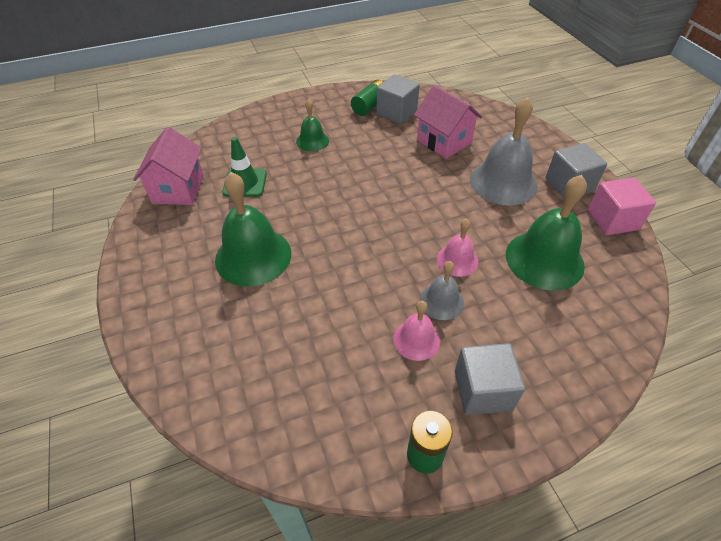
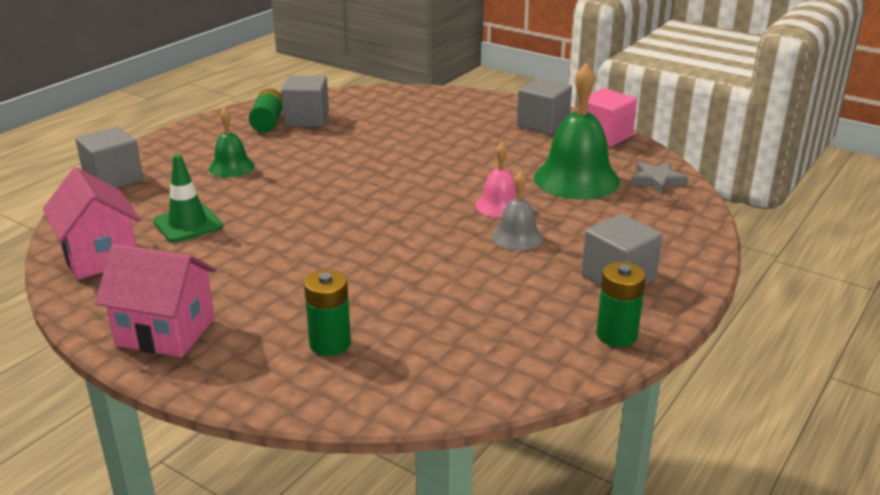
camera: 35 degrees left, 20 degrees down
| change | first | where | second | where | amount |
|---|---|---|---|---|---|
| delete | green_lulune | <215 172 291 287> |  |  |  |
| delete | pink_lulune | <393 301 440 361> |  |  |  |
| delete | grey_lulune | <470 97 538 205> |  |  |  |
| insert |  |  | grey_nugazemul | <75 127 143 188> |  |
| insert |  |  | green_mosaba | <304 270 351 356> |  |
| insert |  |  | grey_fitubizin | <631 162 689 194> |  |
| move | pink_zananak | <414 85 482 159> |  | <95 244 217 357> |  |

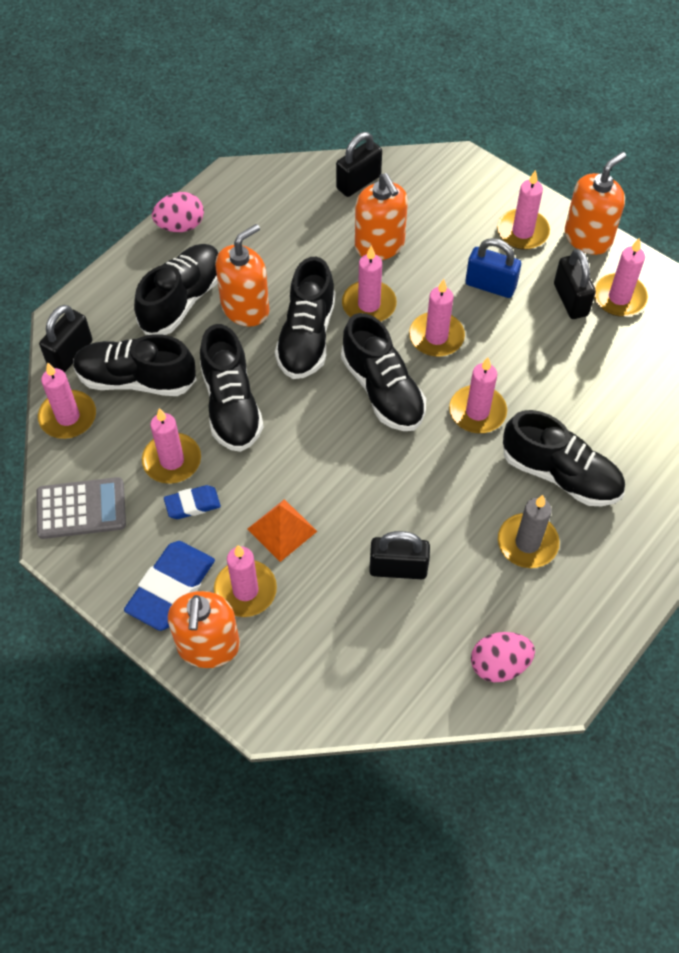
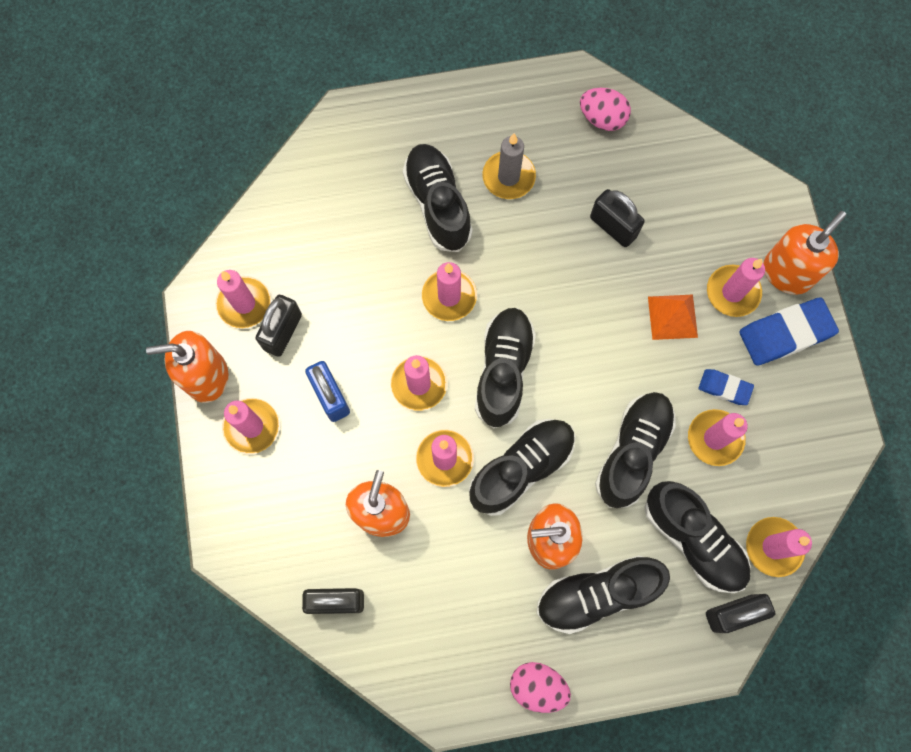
camera: 140 degrees left, 15 degrees up
| change | first | where | second | where | amount |
|---|---|---|---|---|---|
| delete | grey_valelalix | <36 477 126 539> |  |  |  |

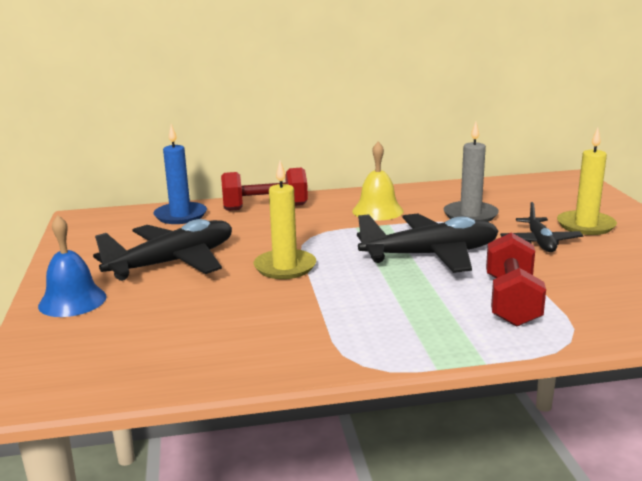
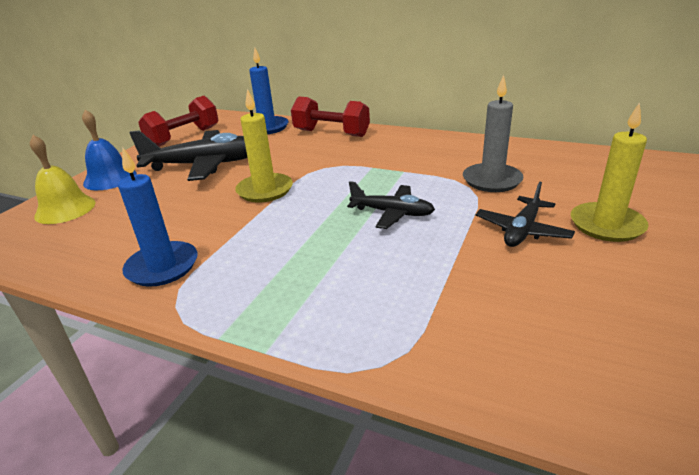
camera: 35 degrees right, 10 degrees up
| change | first | where | second | where | amount |
|---|---|---|---|---|---|
| insert |  |  | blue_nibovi | <118 147 198 287> |  |
| move | yellow_lulune | <352 142 403 220> |  | <30 135 96 224> |  |
| move | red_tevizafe | <486 232 546 327> |  | <138 96 218 147> |  |
| resize | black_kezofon | <357 214 499 273> |  | <347 181 435 229> | x0.57 |

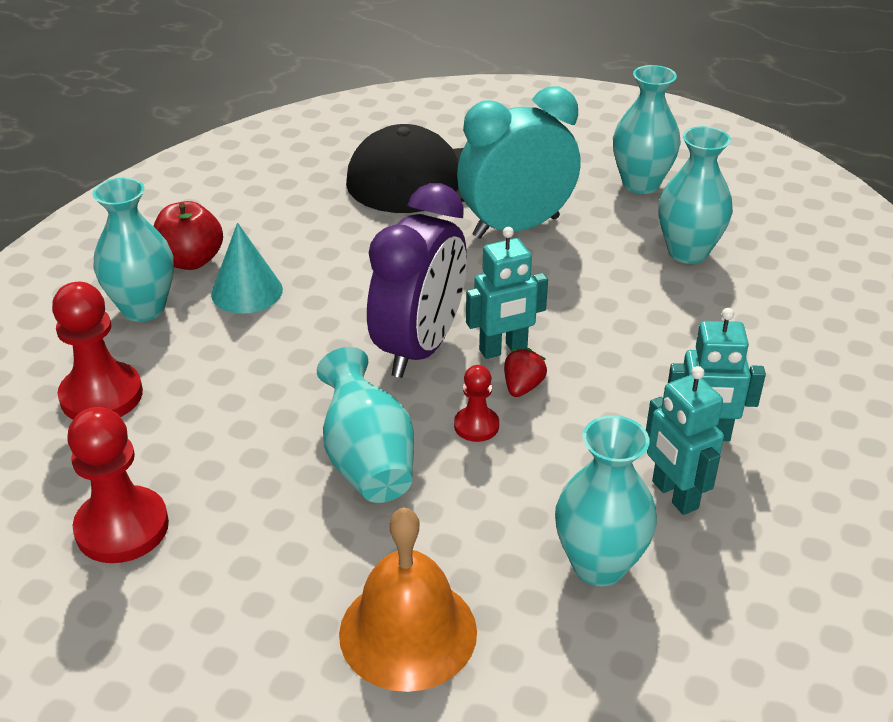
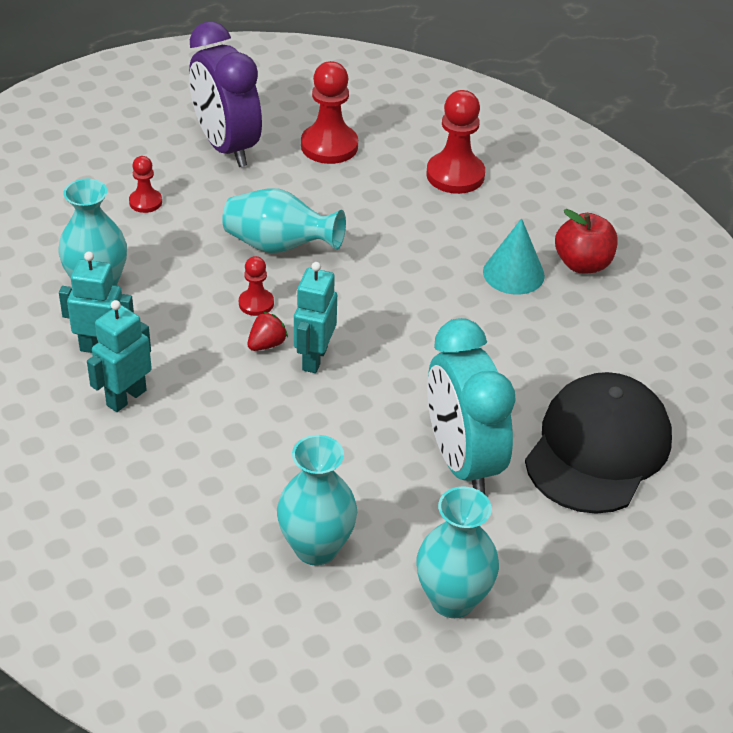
camera: 125 degrees right, 5 degrees up
| change | first | where | second | where | amount |
|---|---|---|---|---|---|
| delete | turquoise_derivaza | <92 178 174 322> |  |  |  |
| move | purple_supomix | <367 183 467 378> |  | <189 22 262 167> |  |
| replace | orange_lulune | <339 507 477 692> | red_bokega | <129 156 162 213> |  |
| rotate | turquoise_supomix | <457 86 581 239> |  | <427 318 516 494> | 150 degrees clockwise |
| rotate | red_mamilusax | <504 348 547 397> |  | <247 312 288 351> | 105 degrees counterclockwise |

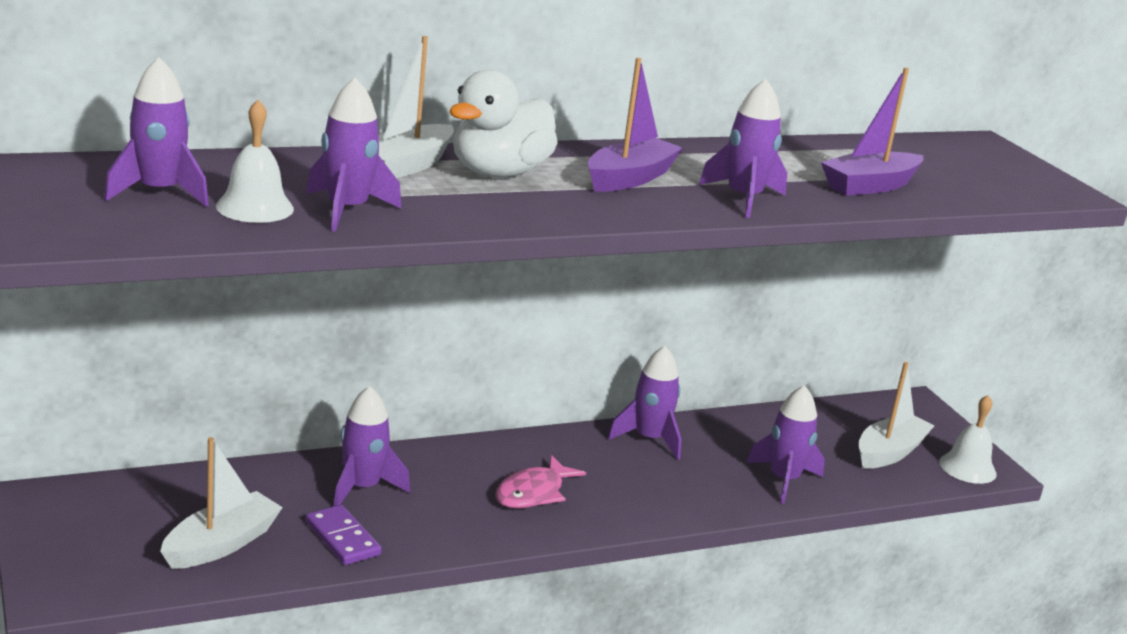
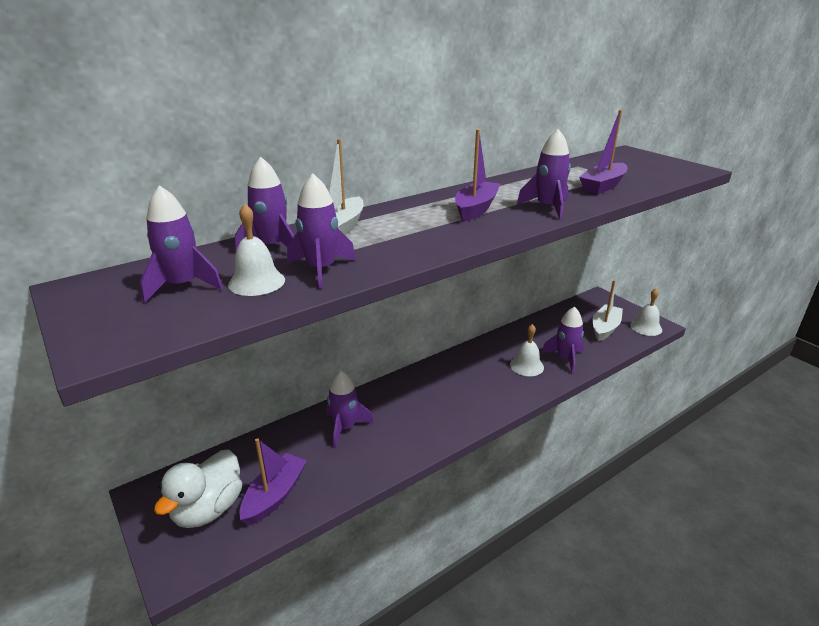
camera: 10 degrees left, 5 degrees up
| change | first | where | second | where | amount |
|---|---|---|---|---|---|
| delete | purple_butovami | <306 505 382 565> |  |  |  |
| delete | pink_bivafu | <495 455 586 509> |  |  |  |
| insert |  |  | white_lulune | <510 324 544 376> |  |
| move | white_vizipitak | <449 69 558 177> |  | <154 449 242 528> |  |
| move | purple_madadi | <608 346 681 460> |  | <235 157 294 253> |  |
| recolor | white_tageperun | <160 437 283 569> | purple_tageperun | <240 438 307 526> |  |

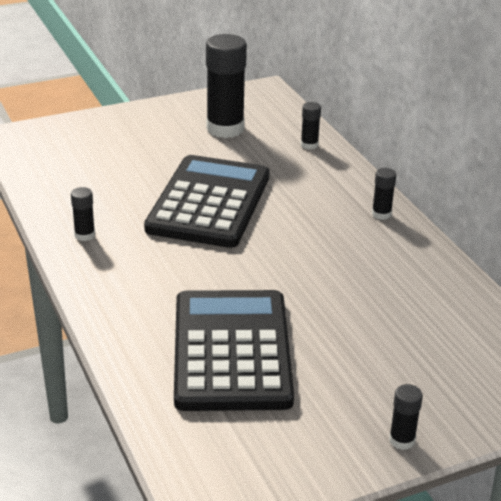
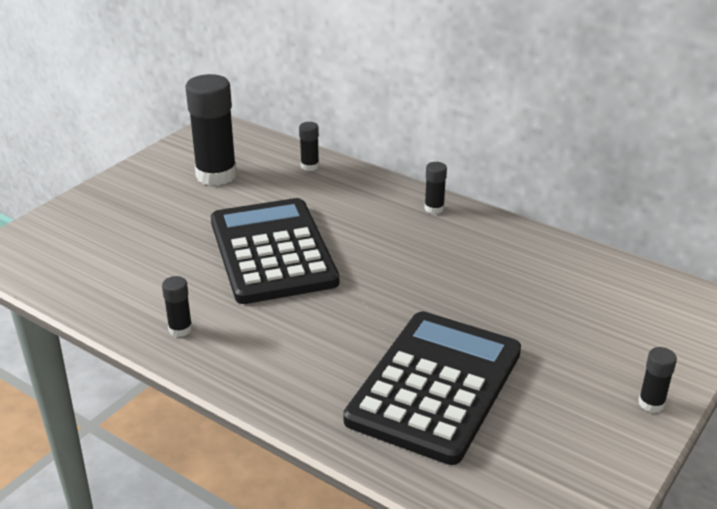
camera: 30 degrees left, 0 degrees up
| change | first | where | second | where | amount |
|---|---|---|---|---|---|
| rotate | black_valelalix | <174 290 294 411> |  | <343 311 521 465> | 60 degrees clockwise |

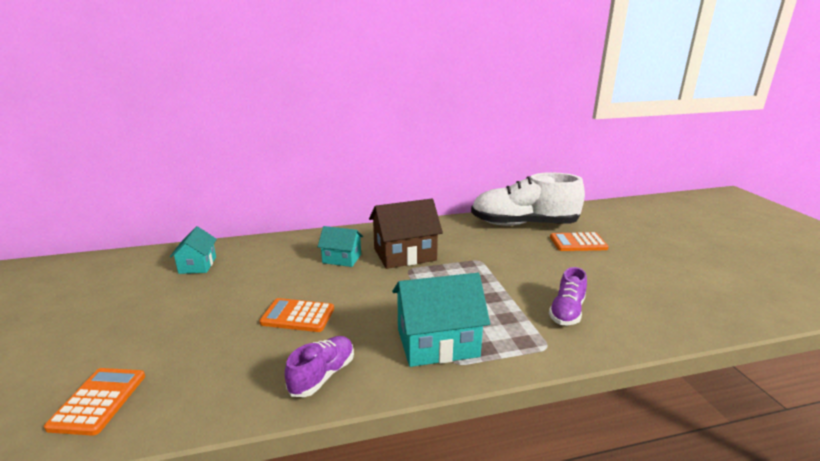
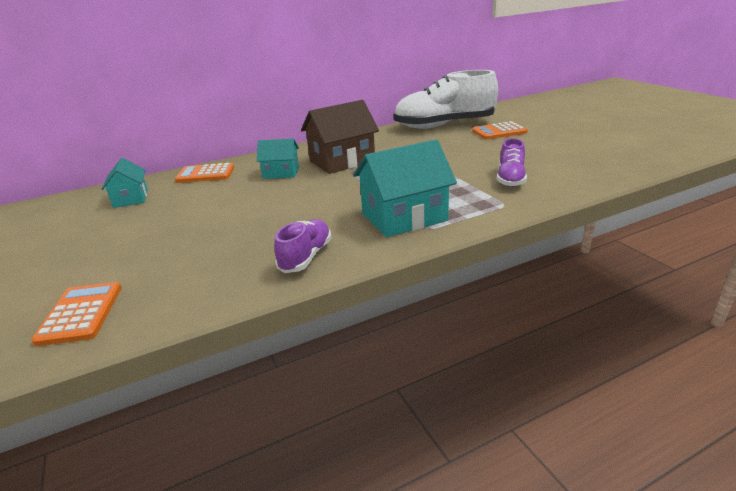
camera: 10 degrees left, 5 degrees up
| change | first | where | second | where | amount |
|---|---|---|---|---|---|
| move | orange_valelalix | <259 298 334 332> |  | <175 163 235 183> |  |

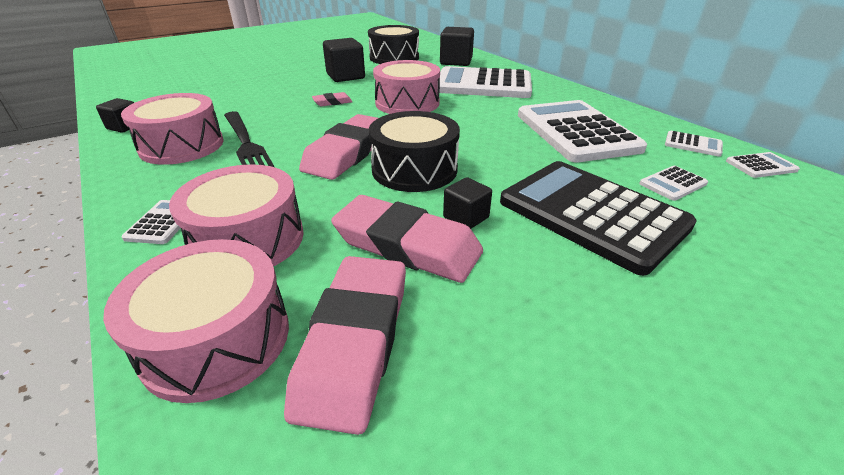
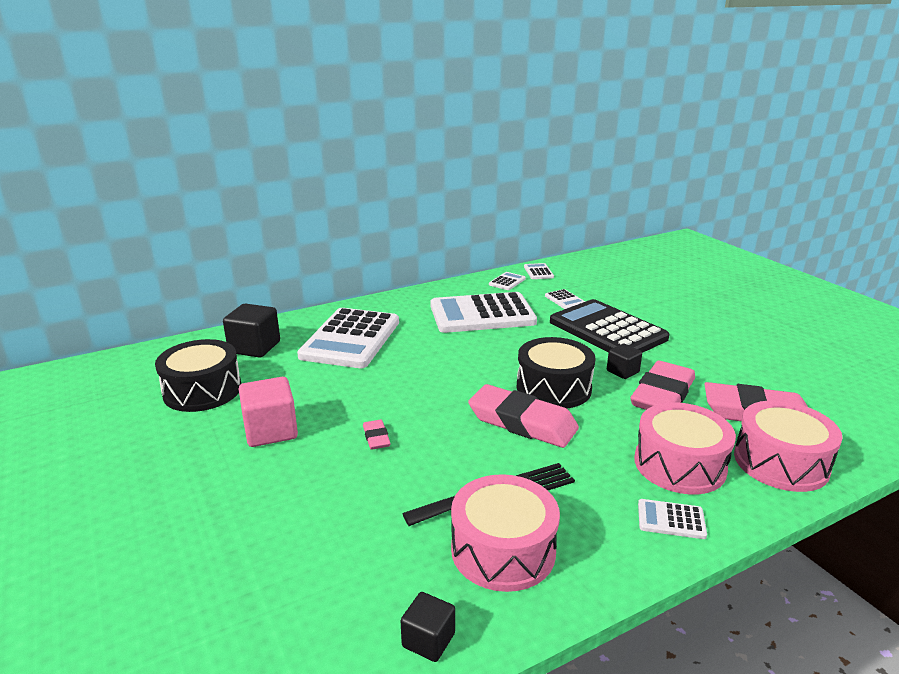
camera: 85 degrees left, 10 degrees down
| change | first | where | second | where | amount |
|---|---|---|---|---|---|
| delete | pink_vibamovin | <373 60 440 114> |  |  |  |
| recolor | black_nugazemul | <323 38 365 82> | pink_nugazemul | <239 377 298 447> |  |
| rotate | black_valelalix | <500 161 697 276> |  | <550 299 670 353> | 90 degrees clockwise |

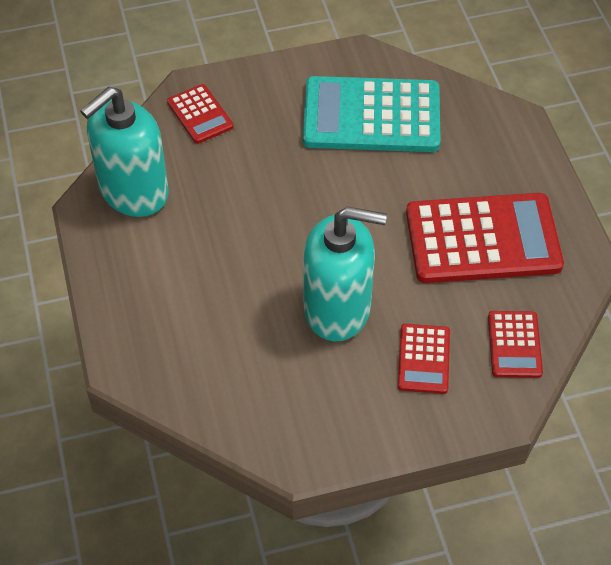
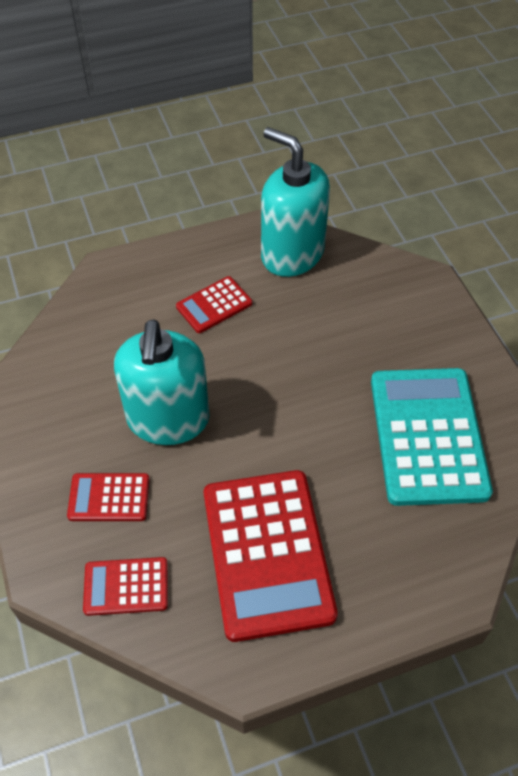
camera: 85 degrees right, 0 degrees up
| change | first | where | second | where | amount |
|---|---|---|---|---|---|
| move | red_valelalix | <167 84 234 144> |  | <176 276 252 333> |  |

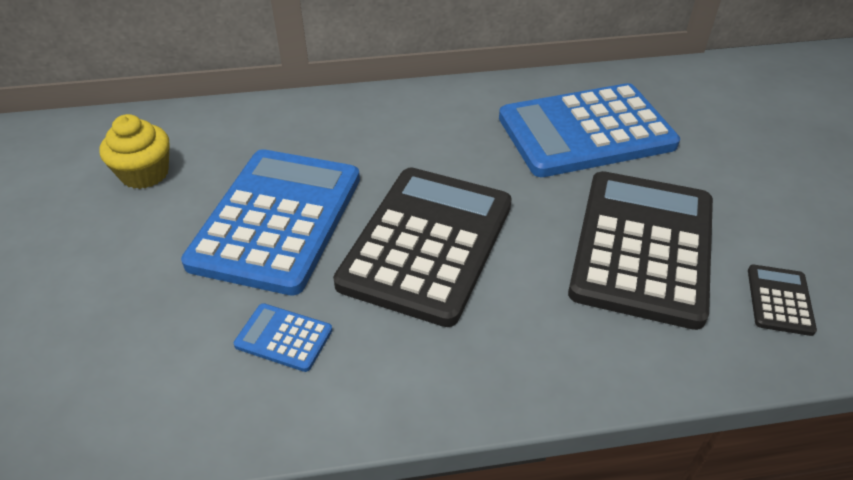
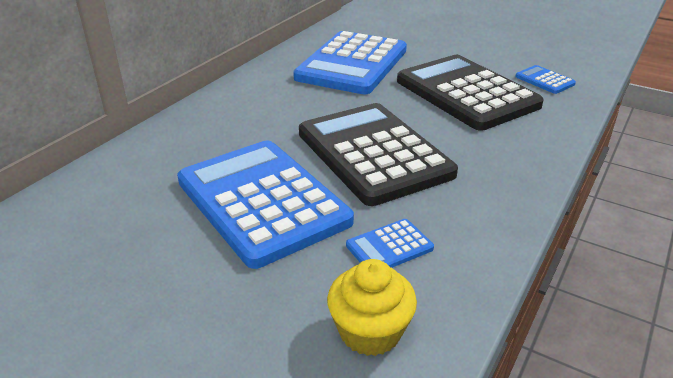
camera: 50 degrees left, 10 degrees down
| change | first | where | second | where | amount |
|---|---|---|---|---|---|
| move | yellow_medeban | <99 114 170 189> |  | <327 259 417 356> |  |
| recolor | black_valelalix | <748 264 817 336> | blue_valelalix | <515 65 576 94> |  |

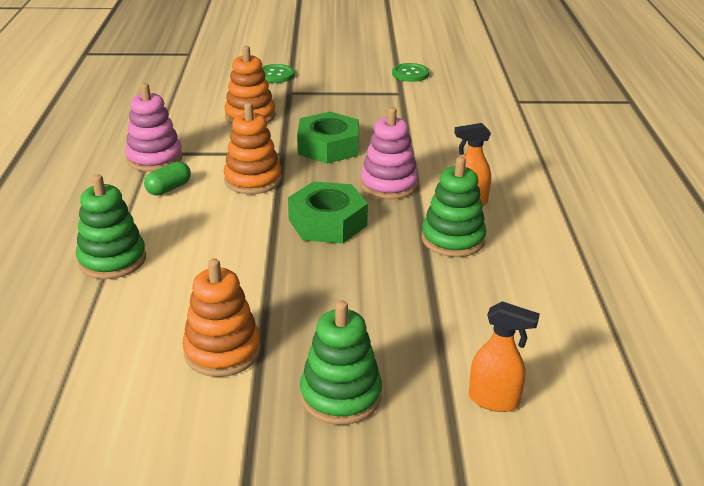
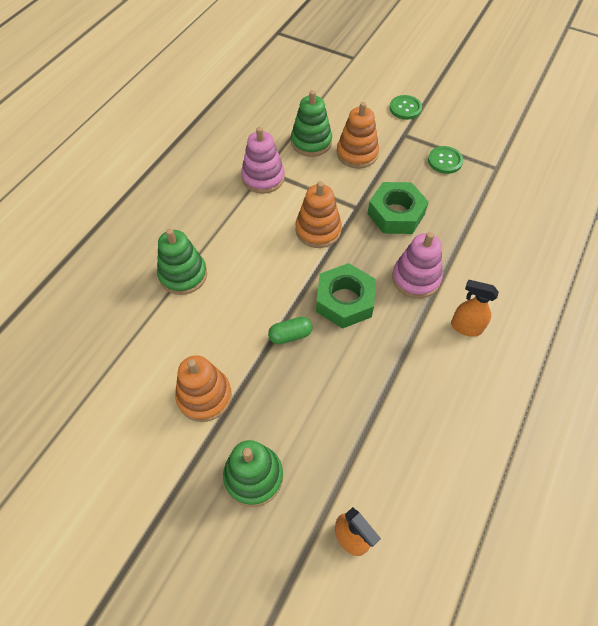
camera: 30 degrees right, 25 degrees up
| change | first | where | second | where | amount |
|---|---|---|---|---|---|
| move | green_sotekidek | <144 162 191 196> |  | <268 317 313 344> |  |
| move | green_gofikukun | <392 63 429 82> |  | <428 146 463 174> |  |
| move | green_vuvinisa | <422 156 486 257> |  | <291 90 332 157> |  |

